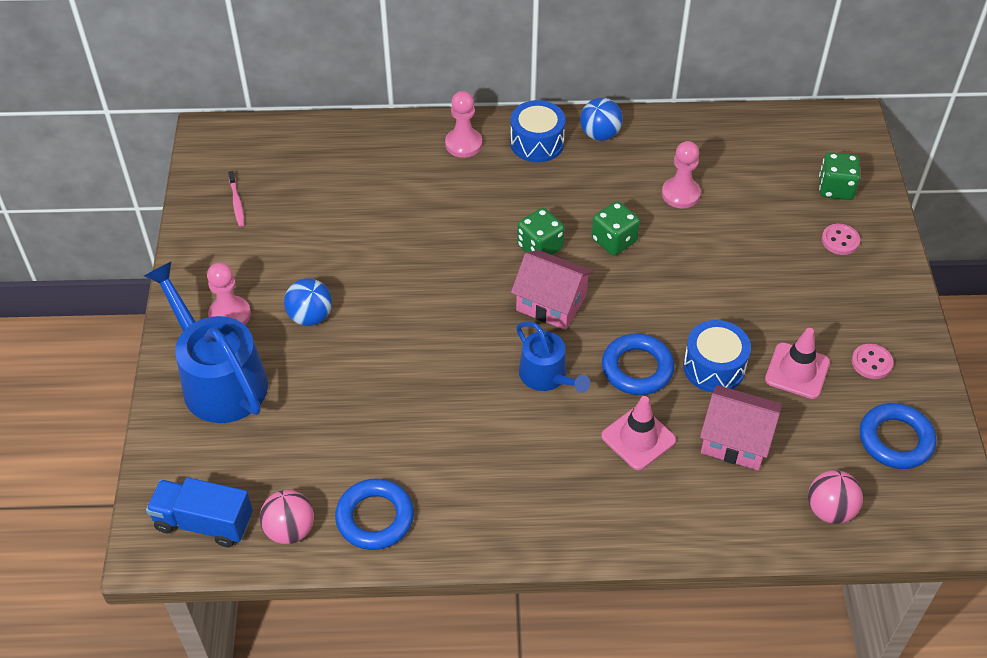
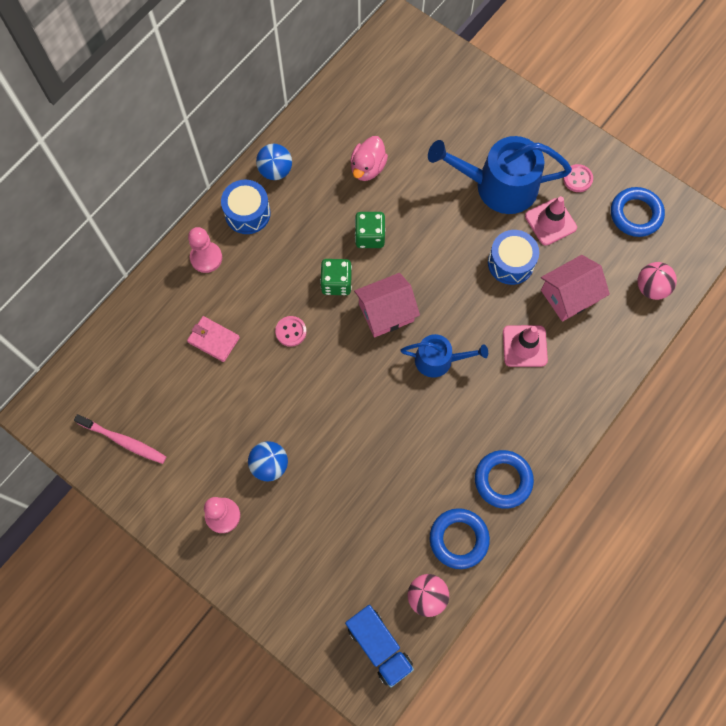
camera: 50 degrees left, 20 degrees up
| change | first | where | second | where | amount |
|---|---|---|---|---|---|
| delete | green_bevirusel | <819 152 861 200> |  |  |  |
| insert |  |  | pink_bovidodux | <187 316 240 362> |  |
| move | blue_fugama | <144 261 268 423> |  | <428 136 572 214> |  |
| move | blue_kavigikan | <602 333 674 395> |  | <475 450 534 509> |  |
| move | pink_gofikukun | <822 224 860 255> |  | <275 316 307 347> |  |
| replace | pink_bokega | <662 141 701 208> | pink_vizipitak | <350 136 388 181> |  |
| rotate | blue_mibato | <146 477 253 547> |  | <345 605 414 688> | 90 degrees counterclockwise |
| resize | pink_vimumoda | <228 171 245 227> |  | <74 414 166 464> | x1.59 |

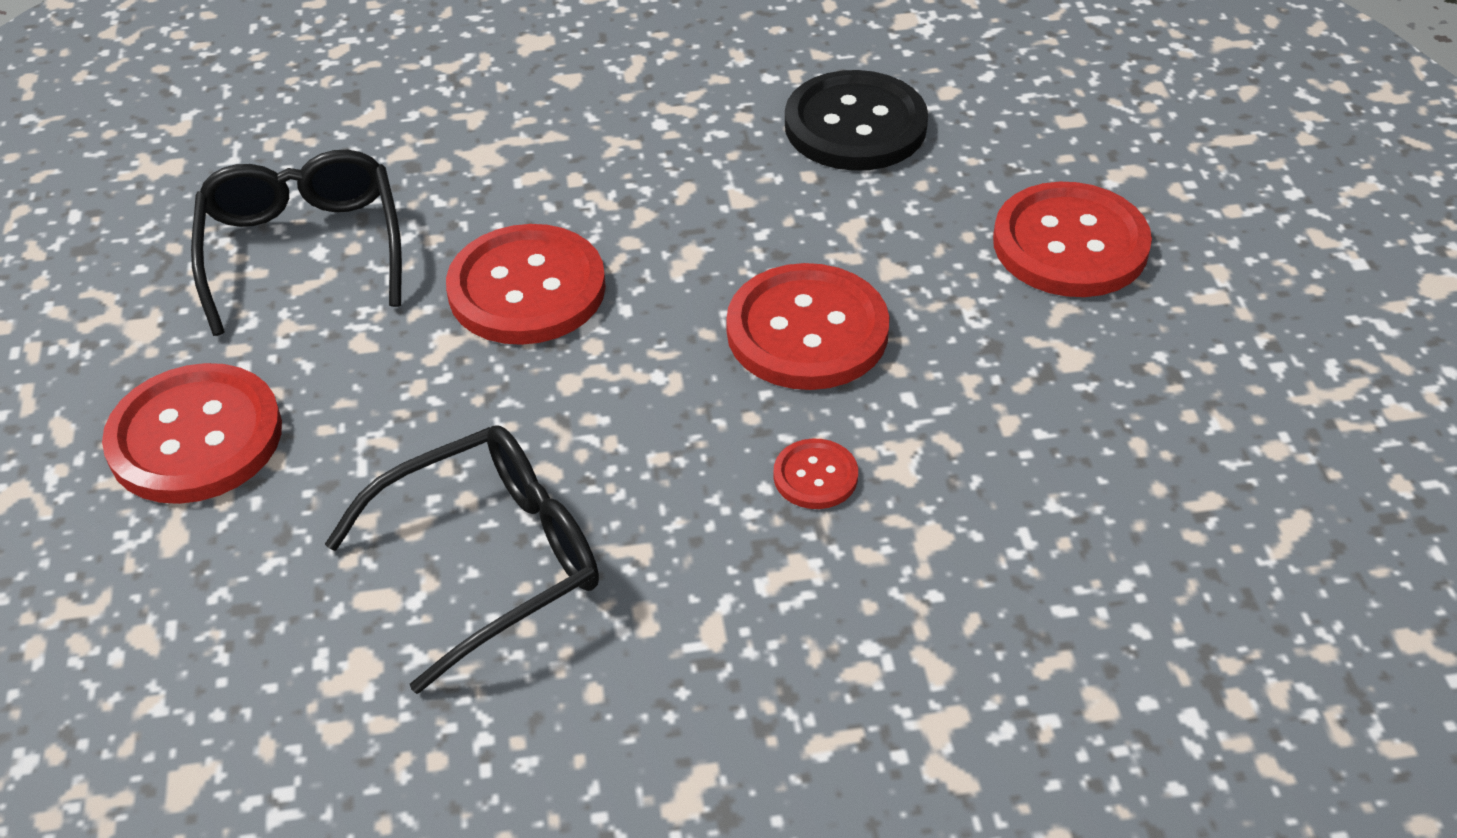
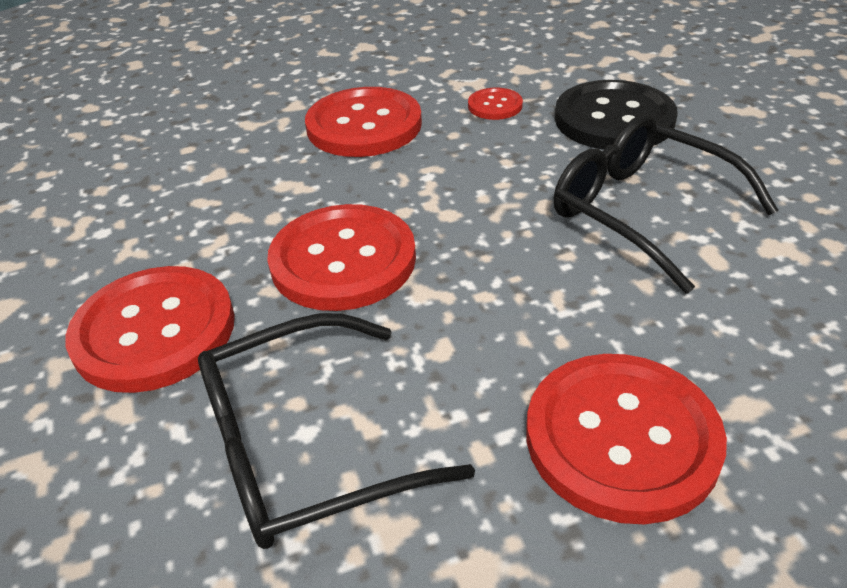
camera: 100 degrees left, 5 degrees down
| change | first | where | second | where | amount |
|---|---|---|---|---|---|
| move | black_gofikukun | <785 70 928 171> |  | <555 80 678 150> |  |
| move | red_gofikukun | <993 182 1152 297> |  | <65 266 235 393> |  |

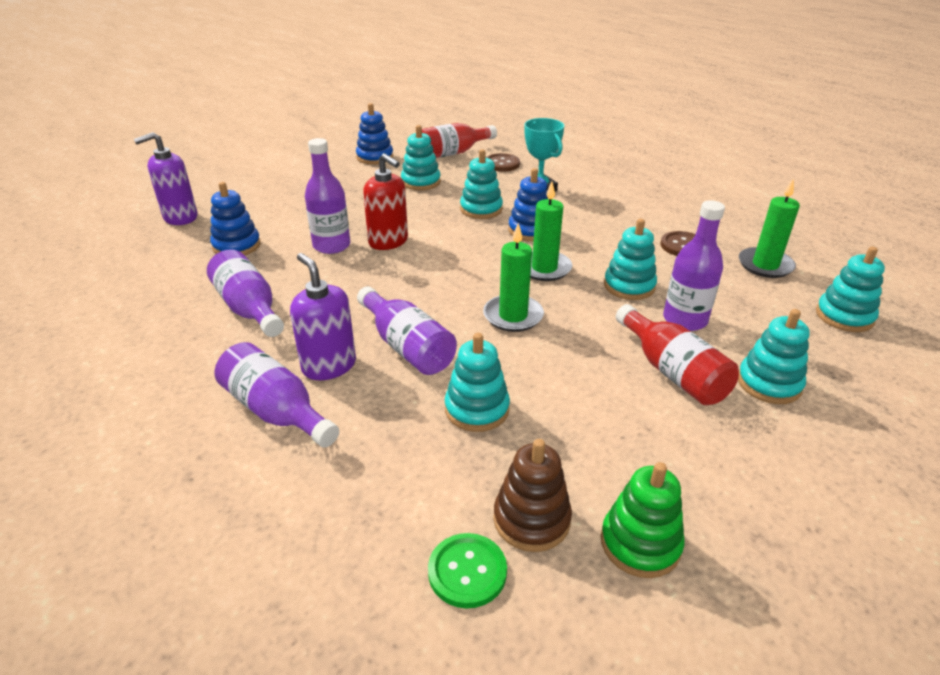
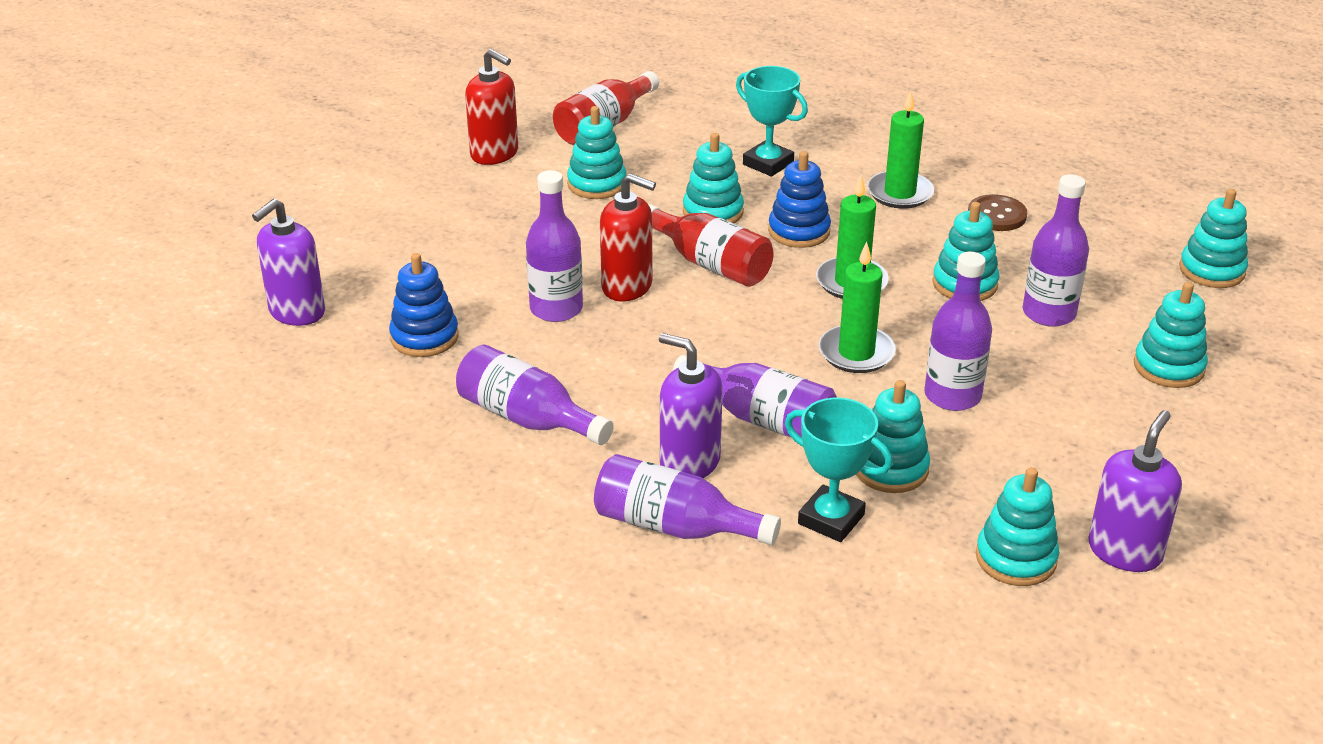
camera: 20 degrees left, 0 degrees up
| change | first | where | second | where | amount |
|---|---|---|---|---|---|
| delete | green_gofikukun | <428 533 507 608> |  |  |  |
| delete | brown_gofikukun | <486 153 520 172> |  |  |  |
| insert |  |  | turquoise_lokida | <785 398 893 542> |  |
| insert |  |  | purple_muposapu | <924 251 992 411> |  |
| move | red_muposapu | <616 304 739 405> |  | <648 204 773 287> |  |
| move | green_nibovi | <739 179 800 278> |  | <867 90 934 209> |  |
| replace | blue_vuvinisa | <356 103 393 165> | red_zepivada | <465 49 518 165> |  |
| replace | green_vuvinisa | <601 462 685 578> | purple_zepivada | <1088 410 1182 572> |  |
| recolor | brown_vuvinisa | <493 439 572 552> | turquoise_vuvinisa | <976 467 1059 586> |  |

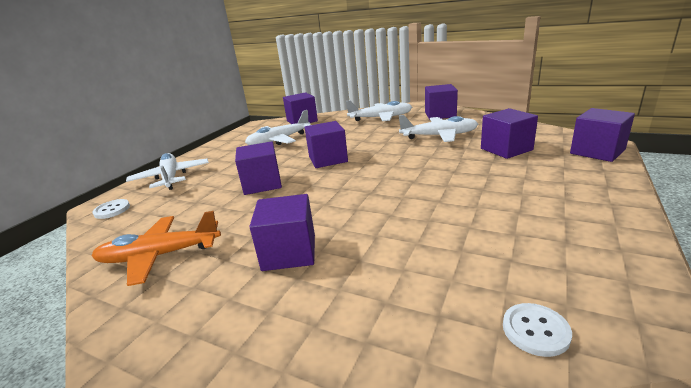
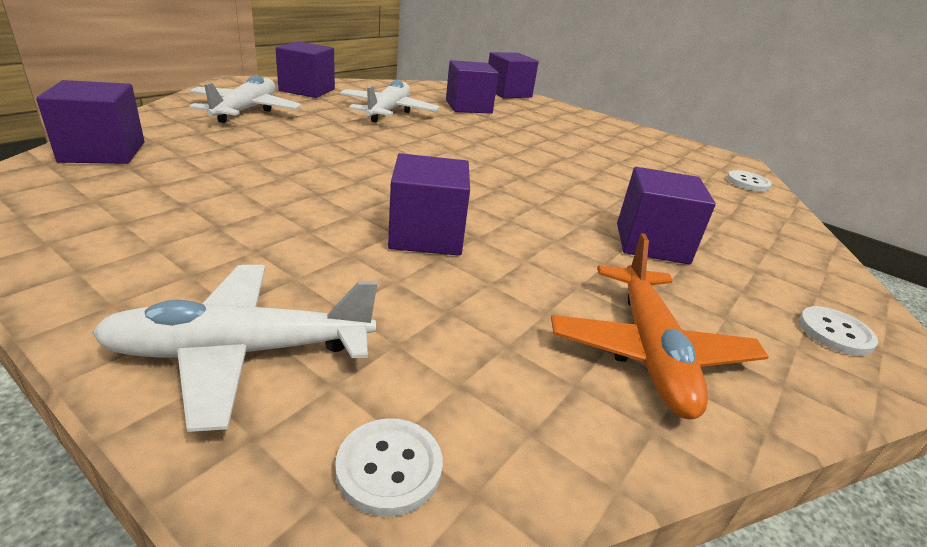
camera: 85 degrees left, 5 degrees up
| change | first | where | second | where | amount |
|---|---|---|---|---|---|
| delete | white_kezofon | <245 110 311 145> |  |  |  |
| delete | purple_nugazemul | <305 121 348 168> |  |  |  |
| insert |  |  | white_gofikukun | <799 306 878 356> |  |

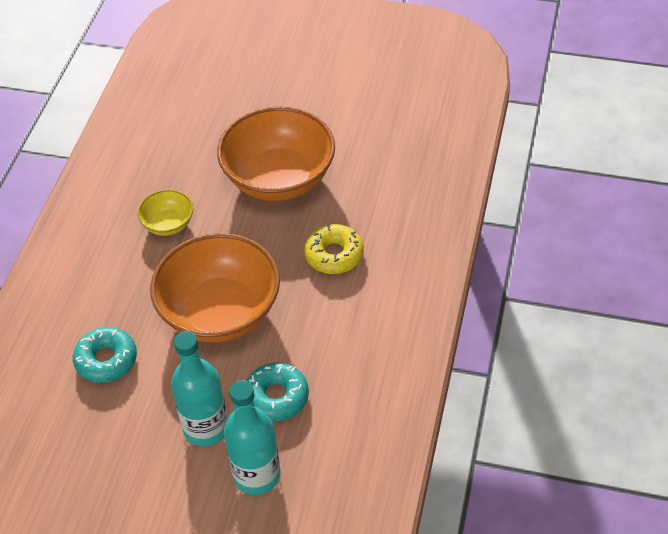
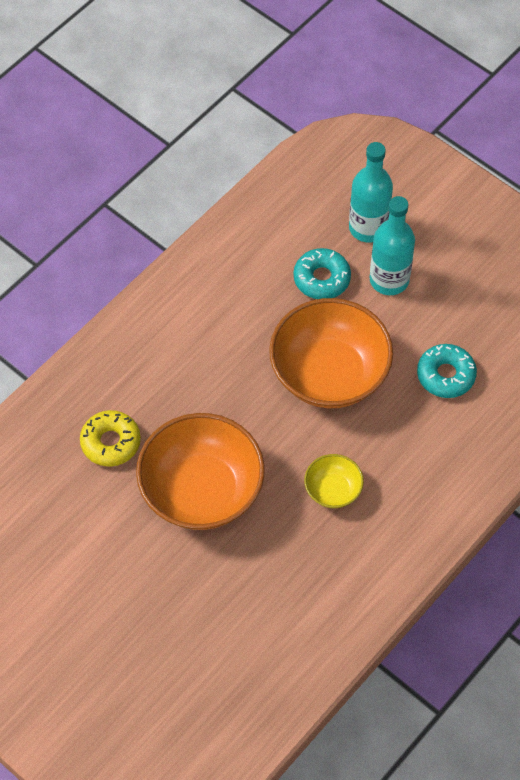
camera: 155 degrees left, 10 degrees up
| change | first | where | second | where | amount |
|---|---|---|---|---|---|
| move | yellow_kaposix | <304 224 364 274> |  | <80 410 141 467> |  |

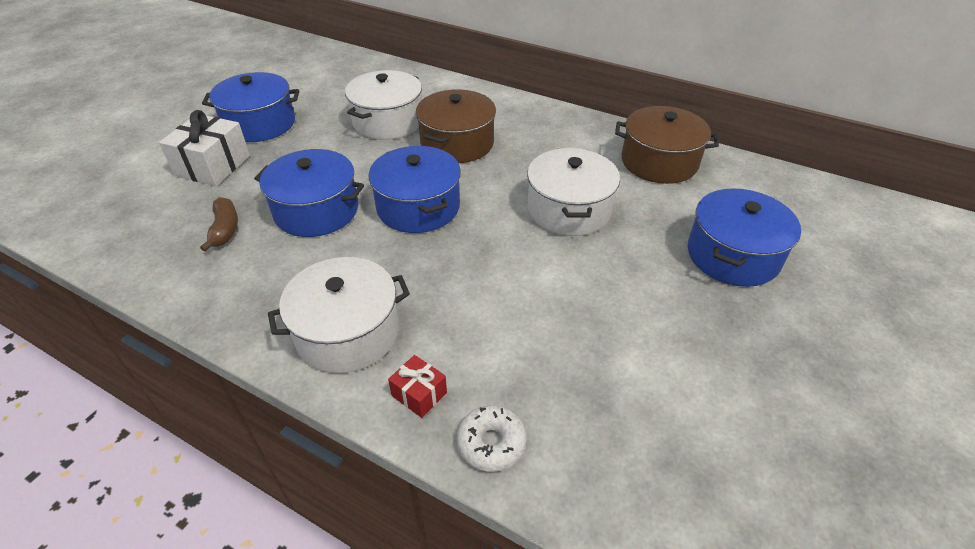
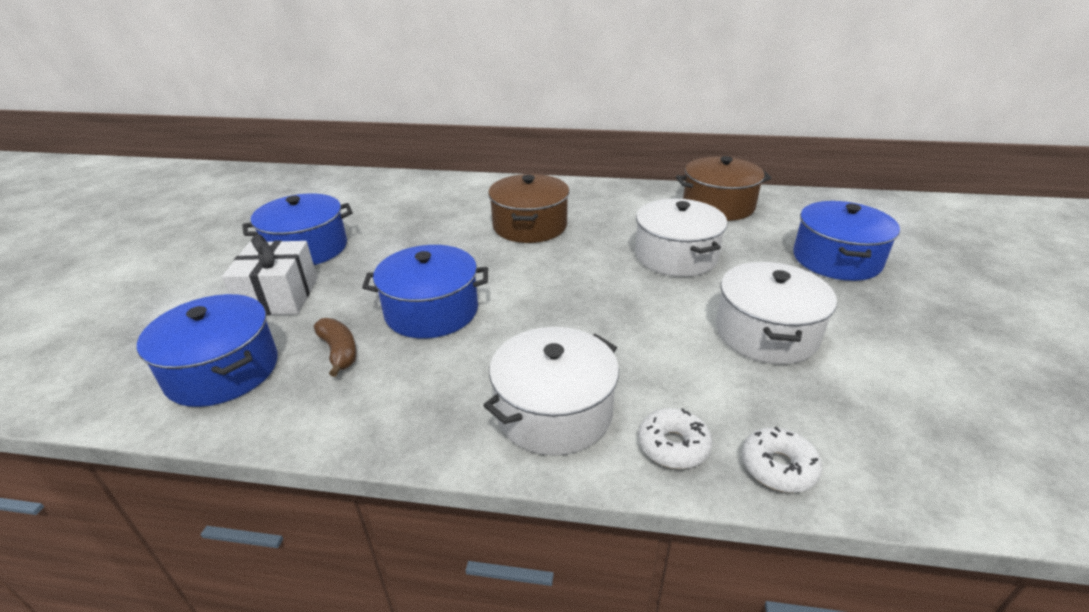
camera: 20 degrees left, 10 degrees down
| change | first | where | second | where | amount |
|---|---|---|---|---|---|
| move | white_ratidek | <345 70 422 140> |  | <716 262 837 364> |  |
| move | blue_ratidek | <369 146 461 233> |  | <137 294 278 407> |  |
| replace | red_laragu | <388 355 447 418> | white_kaposix | <638 408 712 469> |  |

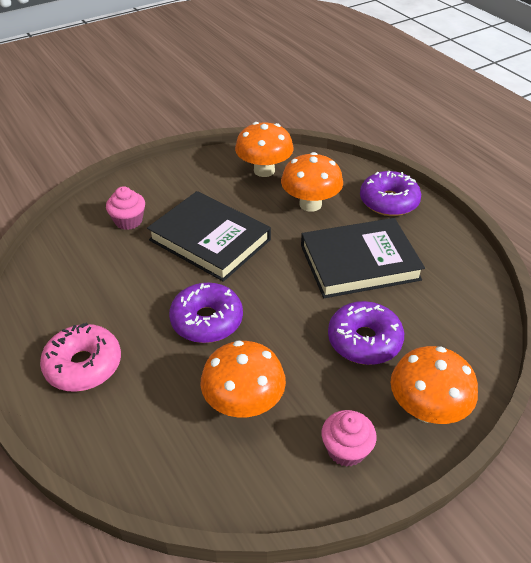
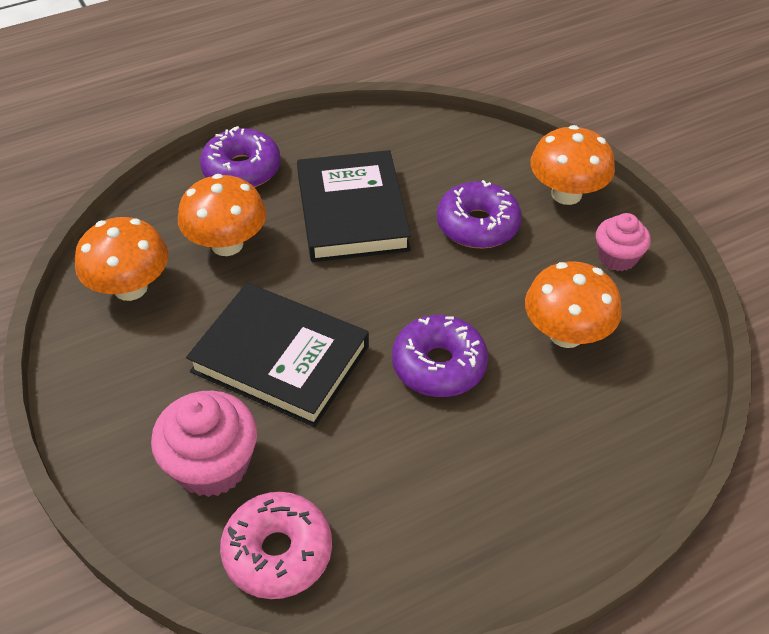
camera: 85 degrees left, 5 degrees up
| change | first | where | second | where | amount |
|---|---|---|---|---|---|
| move | pink_kaposix | <40 323 121 392> |  | <220 492 332 599> |  |
| rotate | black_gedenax | <147 191 271 282> |  | <186 283 369 427> | 75 degrees clockwise |
| resize | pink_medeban | <106 186 145 230> |  | <151 391 257 497> | x1.59 |

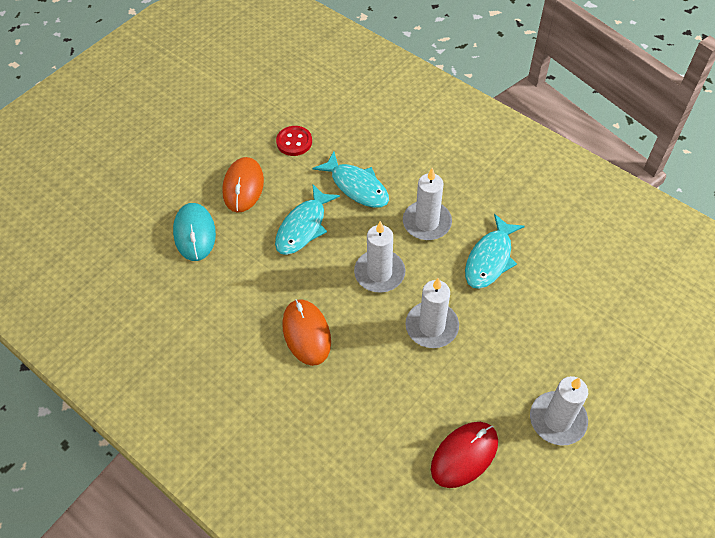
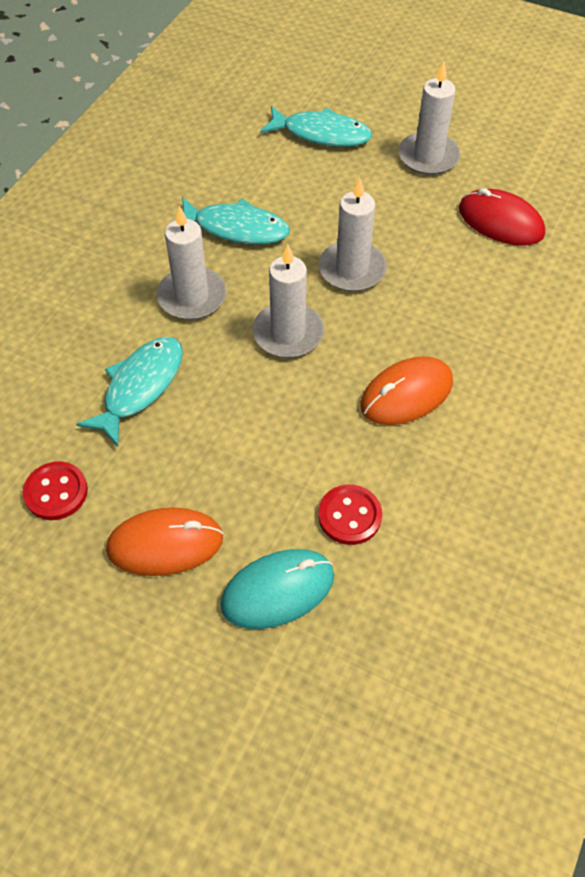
camera: 105 degrees left, 0 degrees up
| change | first | where | second | where | amount |
|---|---|---|---|---|---|
| insert |  |  | red_gofikukun | <318 485 382 545> |  |
| move | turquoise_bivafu | <275 184 340 255> |  | <260 106 372 147> |  |

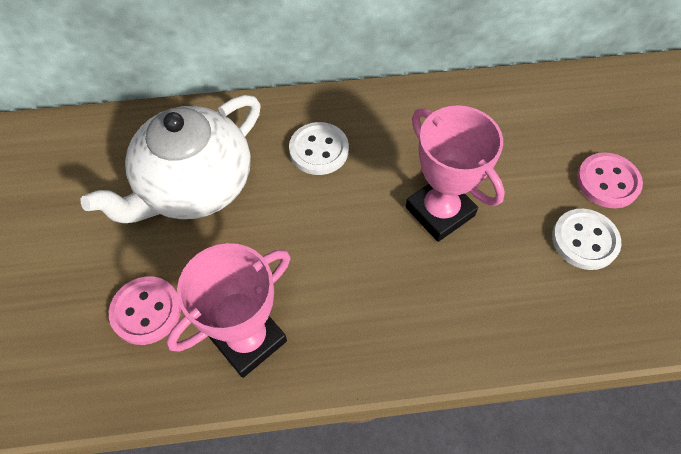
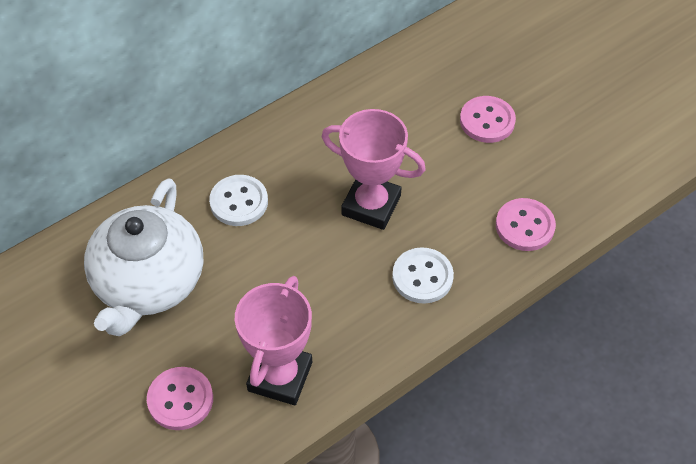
camera: 30 degrees left, 5 degrees down
| change | first | where | second | where | amount |
|---|---|---|---|---|---|
| insert |  |  | pink_gofikukun | <496 198 556 251> |  |
| move | white_gofikukun | <552 209 621 270> |  | <392 247 454 304> |  |

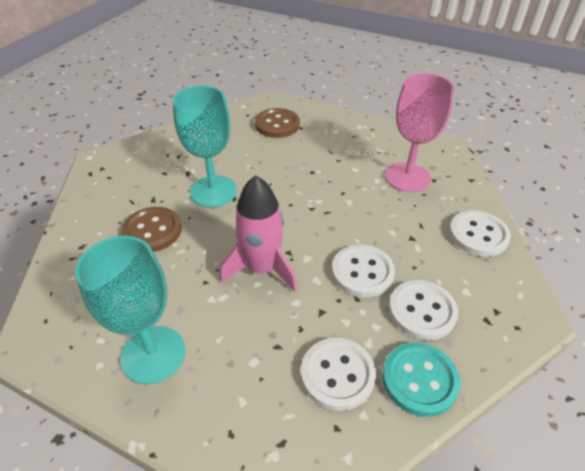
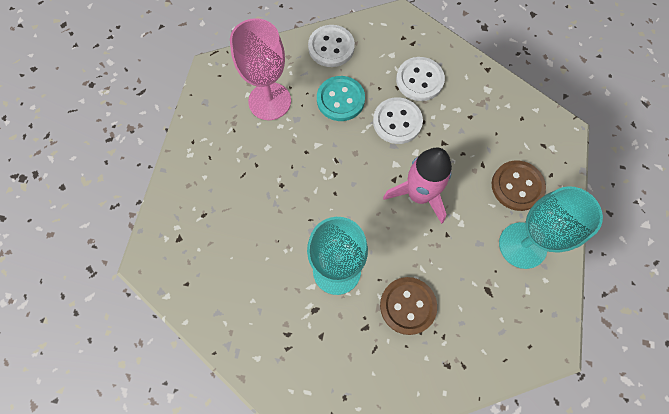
camera: 105 degrees left, 25 degrees up
| change | first | where | second | where | amount |
|---|---|---|---|---|---|
| delete | white_gofikukun | <301 338 376 411> |  |  |  |
| move | brown_gofikukun | <255 108 300 138> |  | <492 160 546 211> |  |
| move | turquoise_gofikukun | <382 342 460 417> |  | <317 76 365 121> |  |

